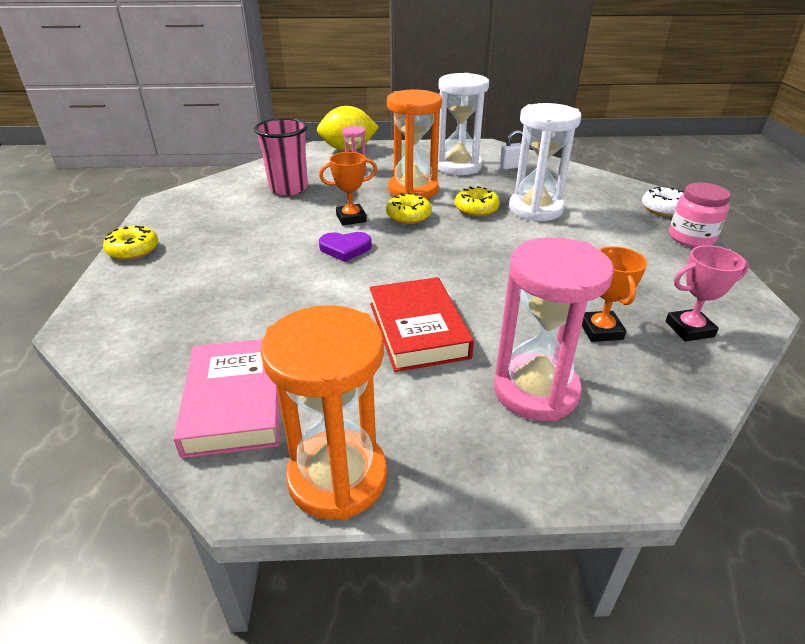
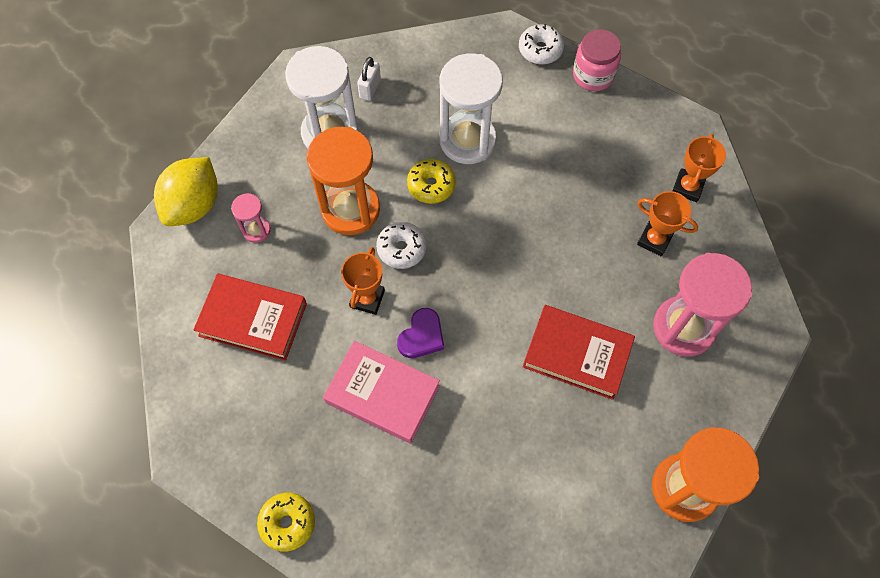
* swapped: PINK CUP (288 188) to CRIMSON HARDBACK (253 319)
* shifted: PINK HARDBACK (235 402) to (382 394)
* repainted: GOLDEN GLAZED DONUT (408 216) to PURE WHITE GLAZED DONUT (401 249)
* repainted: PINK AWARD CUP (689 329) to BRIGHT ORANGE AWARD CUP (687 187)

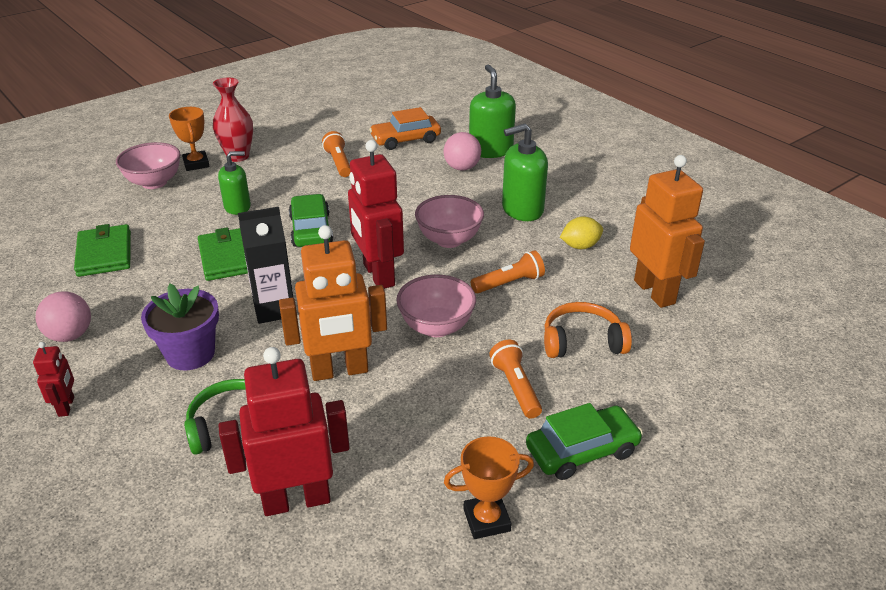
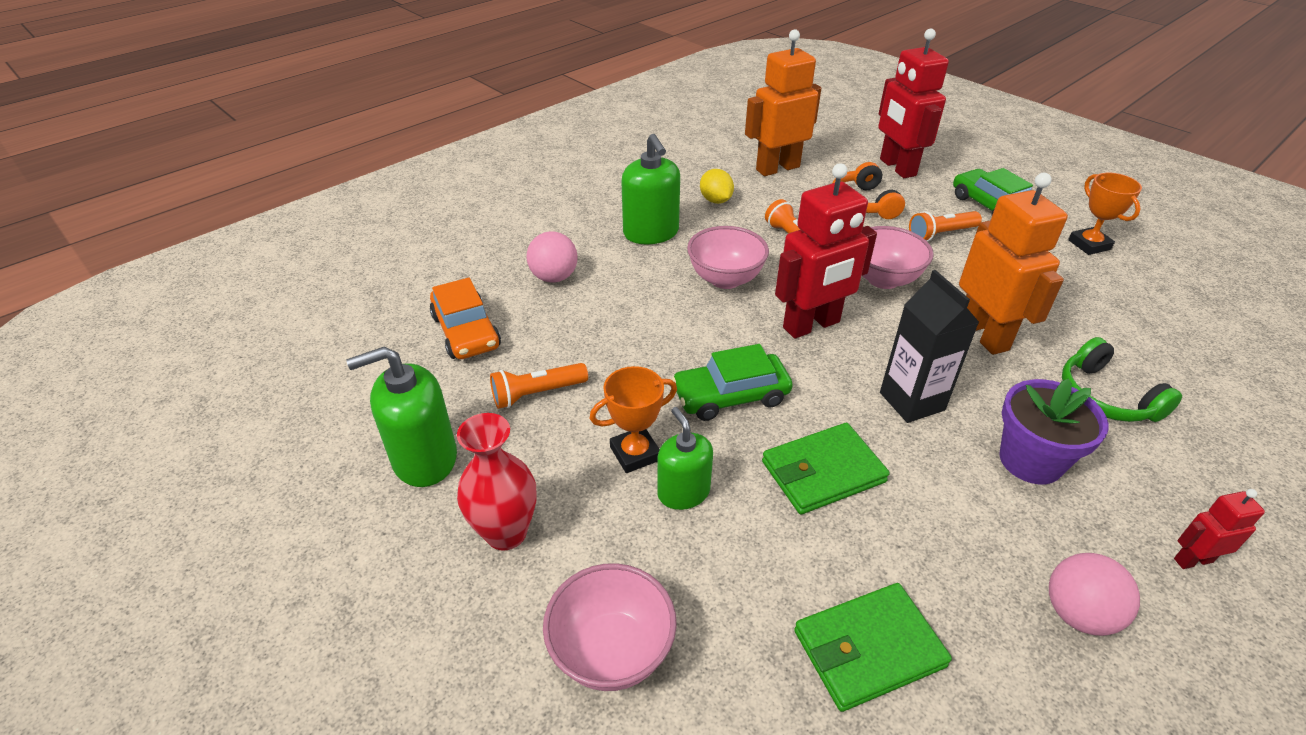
* shifted: GREEN PUMP BOTTLE (490 150) to (424 459)
* shifted: BRIGHT ORANGE AWARD CUP (196 164) to (635 453)
* shifted: CRIMSON ROBOT FIGURE (296 500) to (897 167)

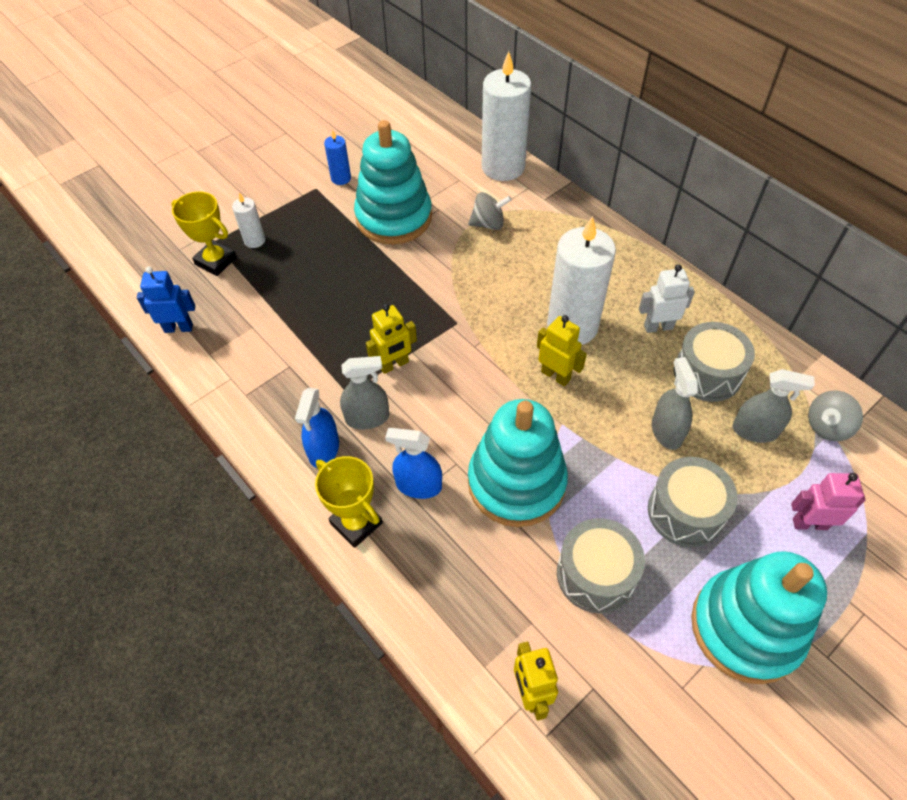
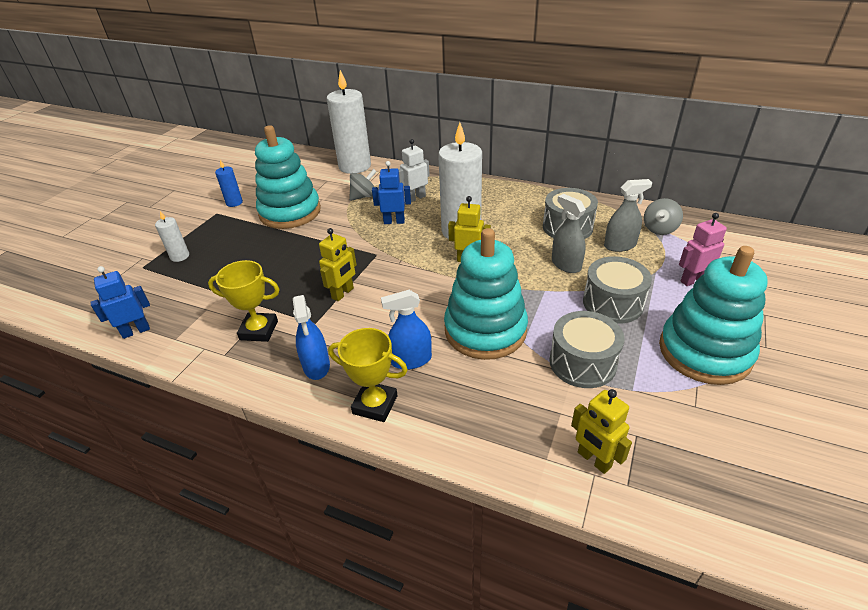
* shifted: GOLDEN AWARD CUP (216 261) to (259 330)
* new: BLUE ROBOT FIGURE (394 221)
* shifted: PURE WHITE ROBOT FIGURE (658 327) to (415 198)
* gone: GRAY SPRAY BOTTLE (367 418)

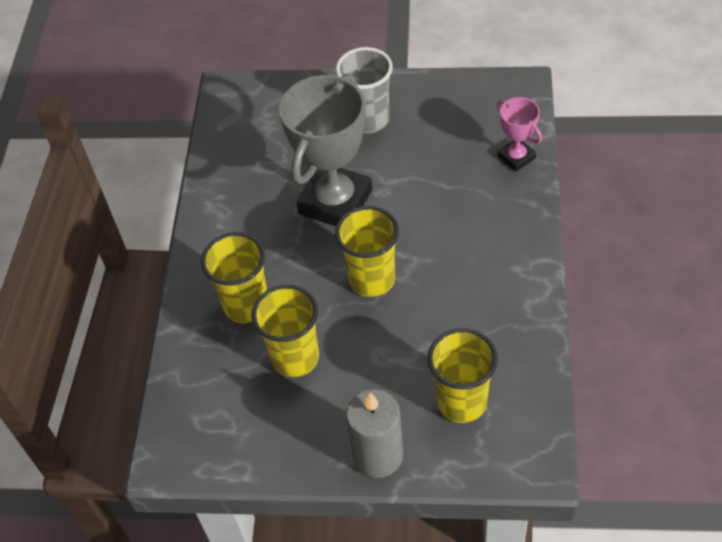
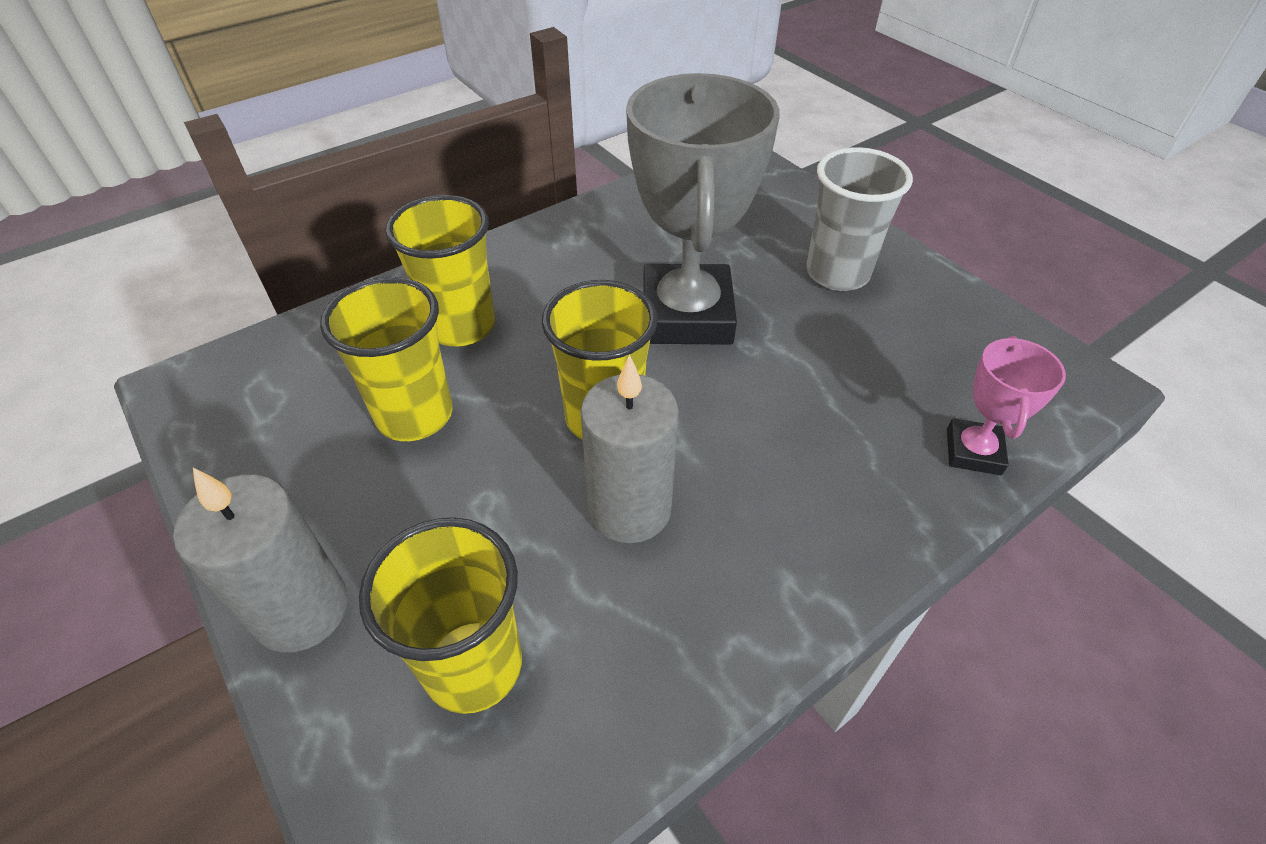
* new: GRAY CANDLE (629 509)
* rotated: GRAY AWARD CUP (335 202) = (687 315) 75 degrees counterclockwise

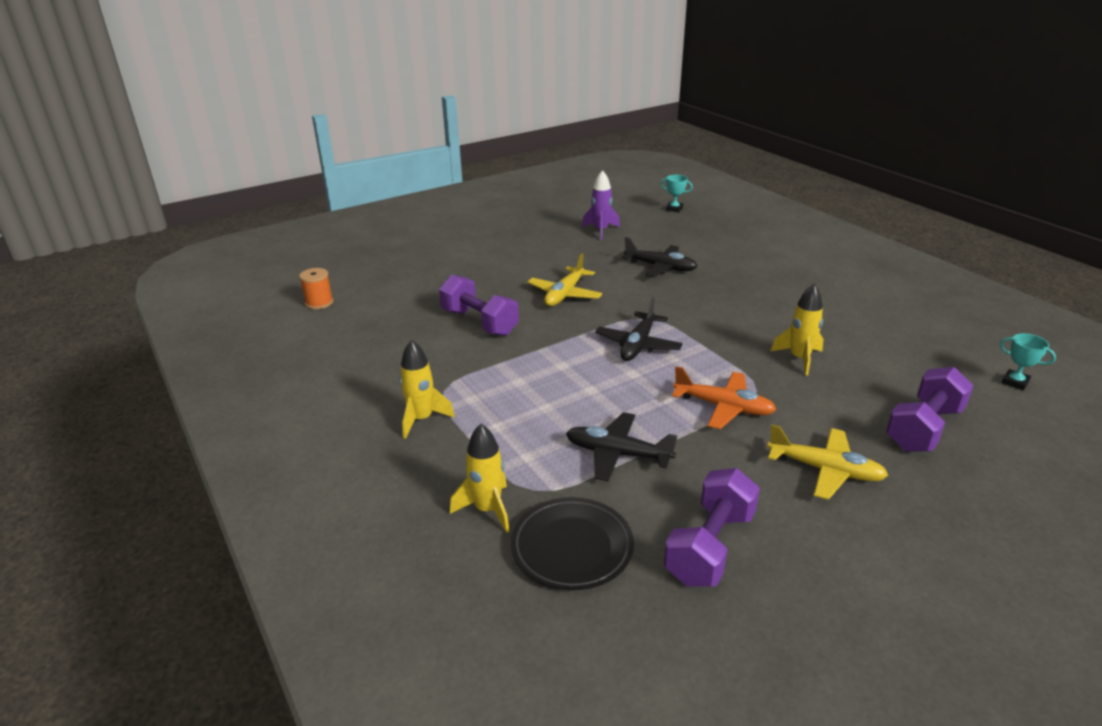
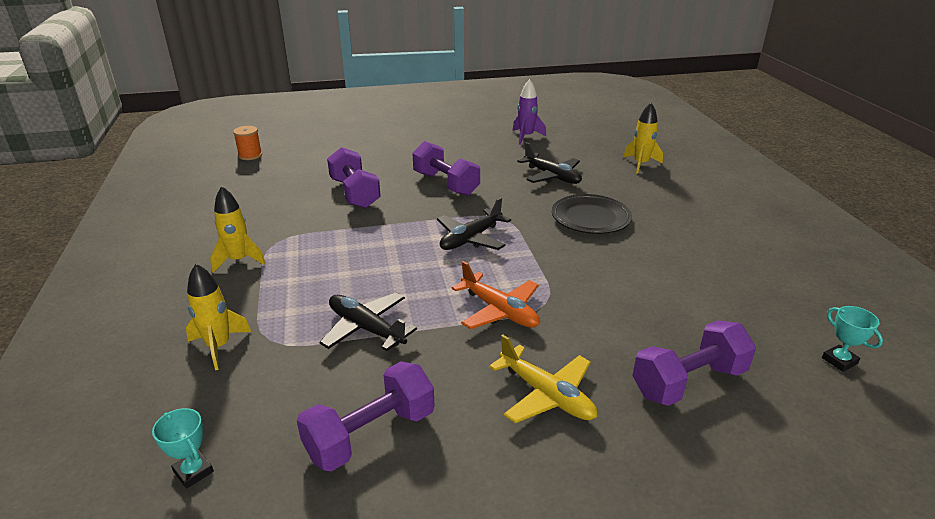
* shifted: TURQUOISE AWARD CUP (674 209) to (193 472)
* swapped: GOLDEN PLANE (565 294) to PURPLE DUMBBELL (446 184)
* shifted: EBONY FLAT DISH (572 547) to (590 218)
* shifted: GOLDEN TOY ROCKET (799 358) to (641 164)

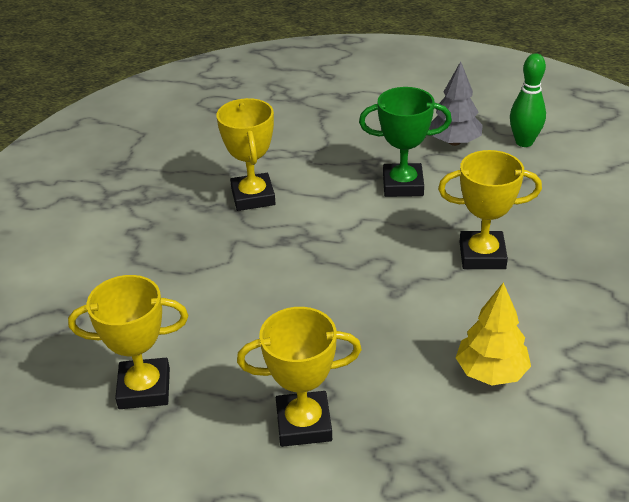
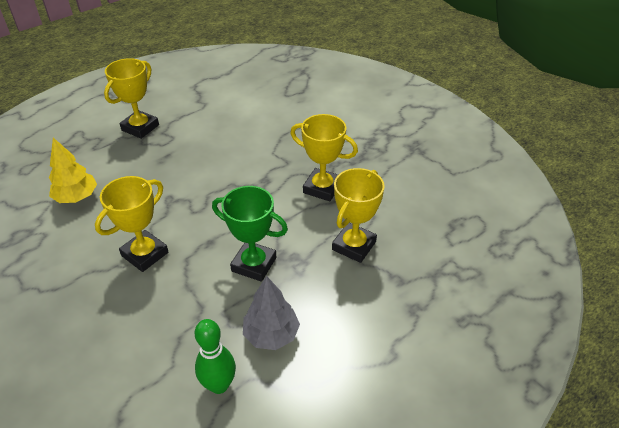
* rotated: GREEN AWARD CUP (403 185) = (254 264) 75 degrees clockwise
* shifted: GOLDEN AWARD CUP (144 389) to (354 246)

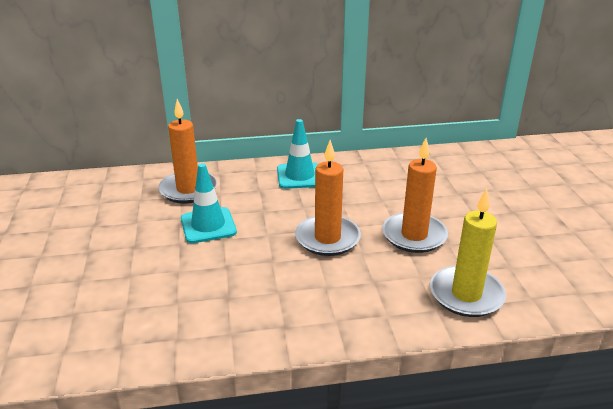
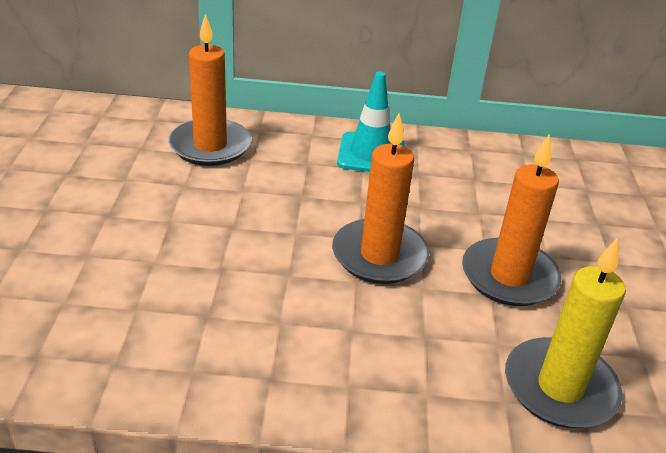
* gone: TURQUOISE TRAFFIC CONE (208 225)

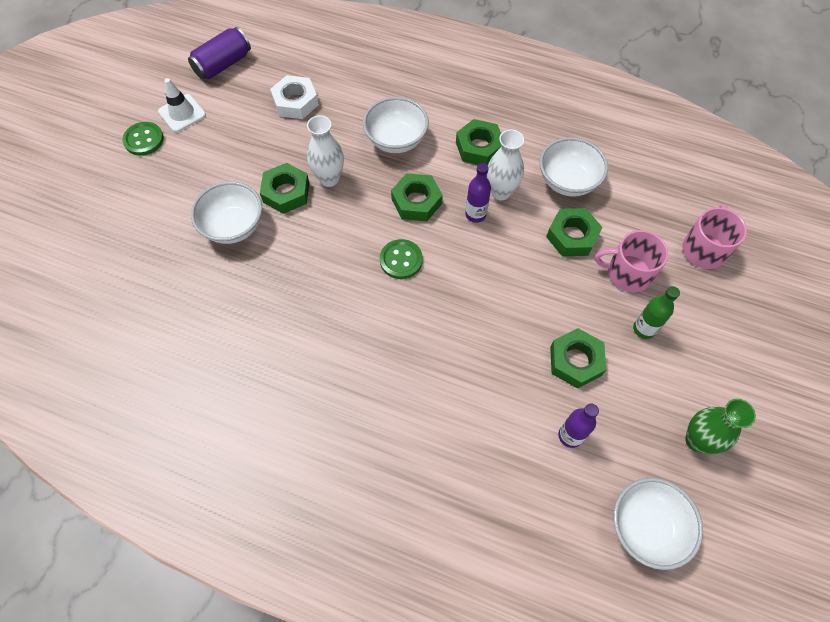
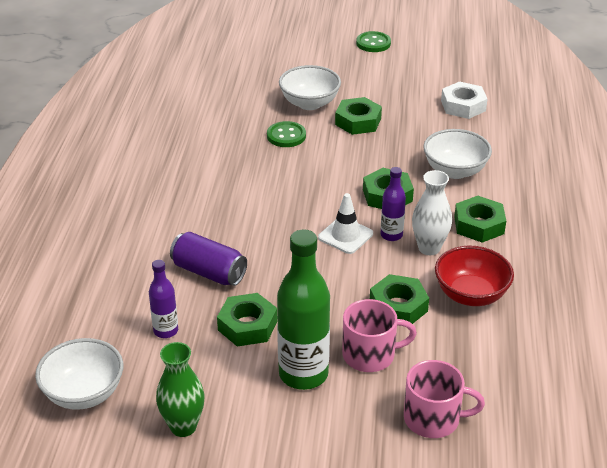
* shifted: PURPLE CAN (223 64) to (209 272)
* shifted: GREEN SHIRT BUTTON (401 260) to (286 136)
* scaled: GREEN FLASK (644 329) = (303 374) x1.90
* shifted: PURE WHITE TRAFFIC CONE (182 113) to (345 235)
* rotated: PINK COFFEE MUG (628 273) = (370 355) 90 degrees clockwise
* repainted: PURE WHITE BOWL (567 181) to CRIMSON BOWL (471 295)
* gone: PURE WHITE TALL VASE (329 178)

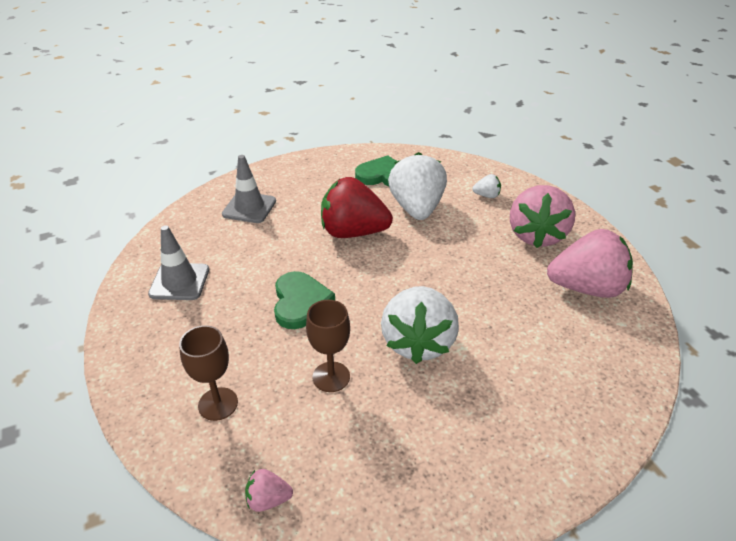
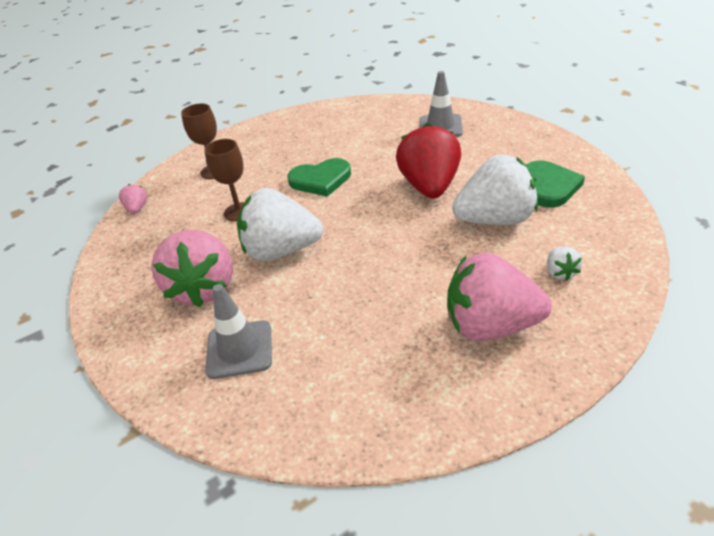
* shifted: PINK TOY STRAWBERRY (586 288) to (203 288)
* shifted: GRAY TRAFFIC CONE (179 282) to (239 349)

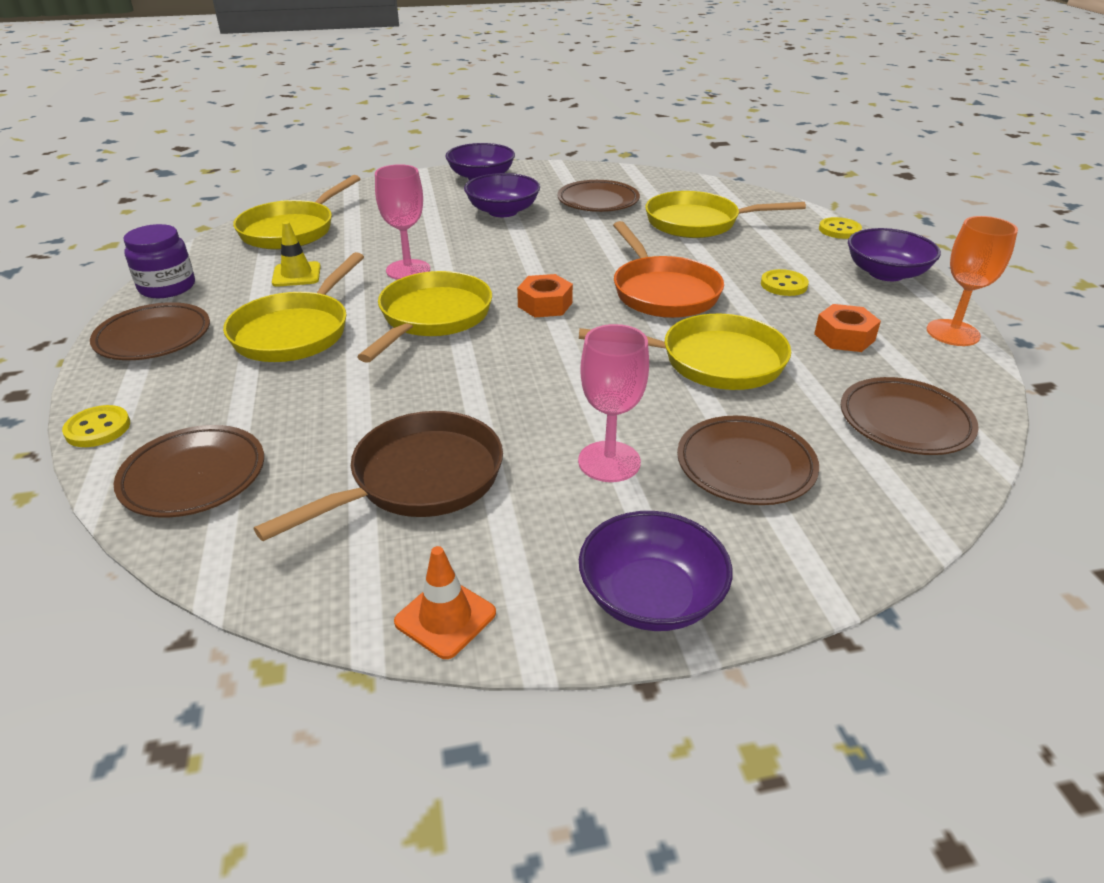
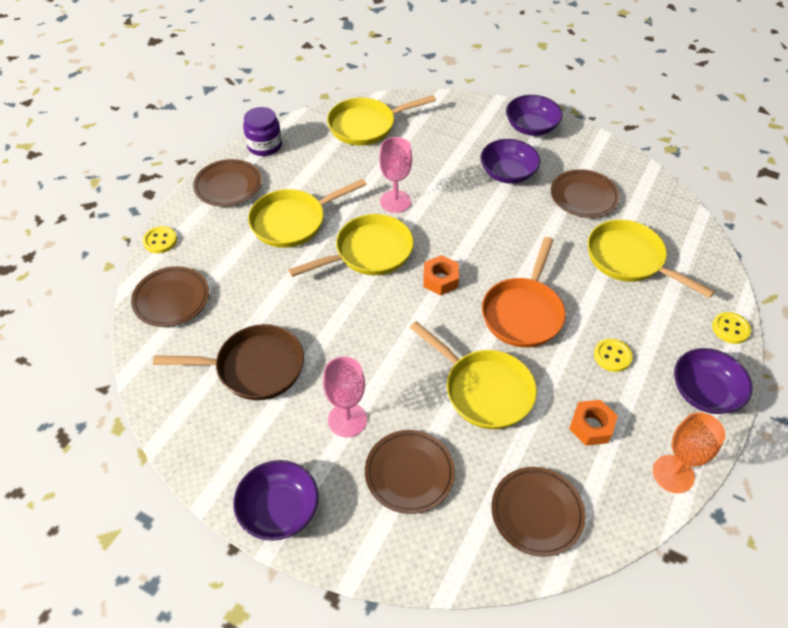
* gone: GOLDEN TRAFFIC CONE (296 275)
* gone: BRIGHT ORANGE TRAFFIC CONE (445 617)

